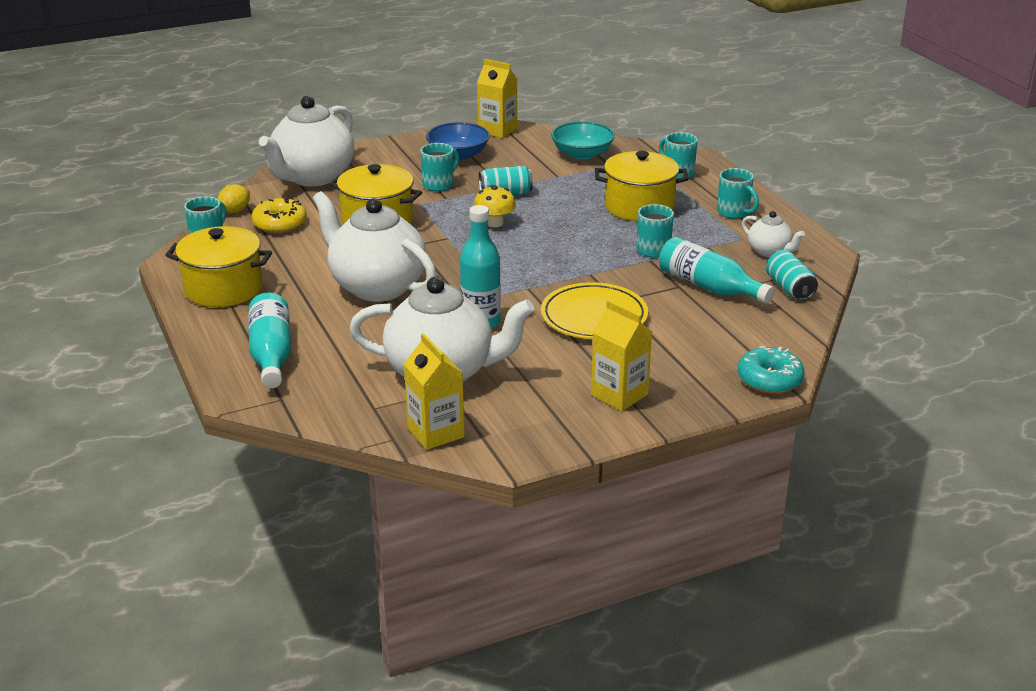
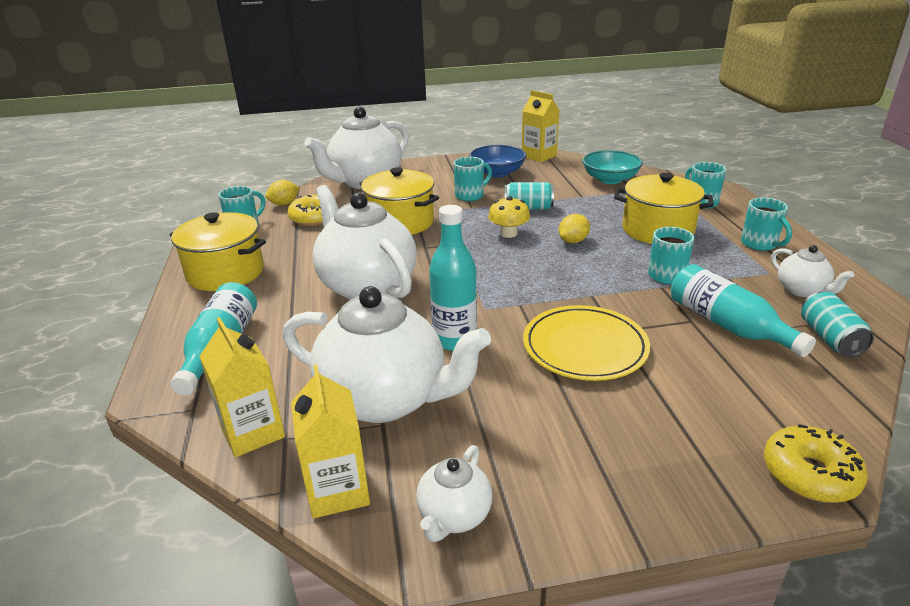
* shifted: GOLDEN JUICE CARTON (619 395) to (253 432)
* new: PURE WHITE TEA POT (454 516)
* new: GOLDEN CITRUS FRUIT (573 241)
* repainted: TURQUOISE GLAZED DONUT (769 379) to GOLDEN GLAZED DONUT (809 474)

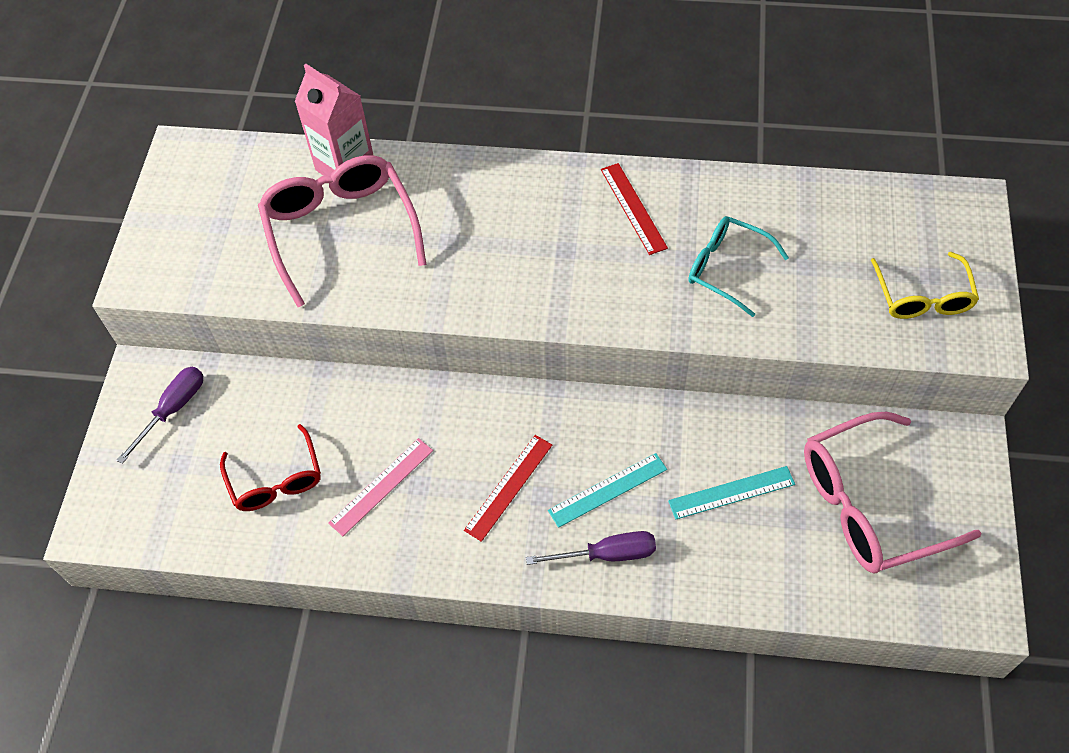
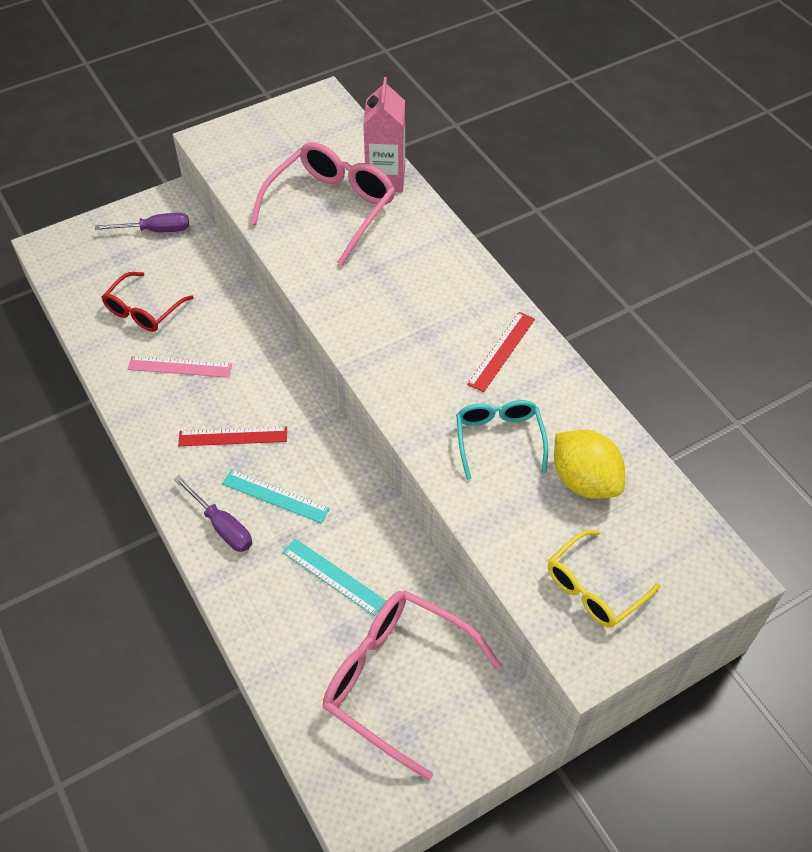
* new: GOLDEN CITRUS FRUIT (584 480)

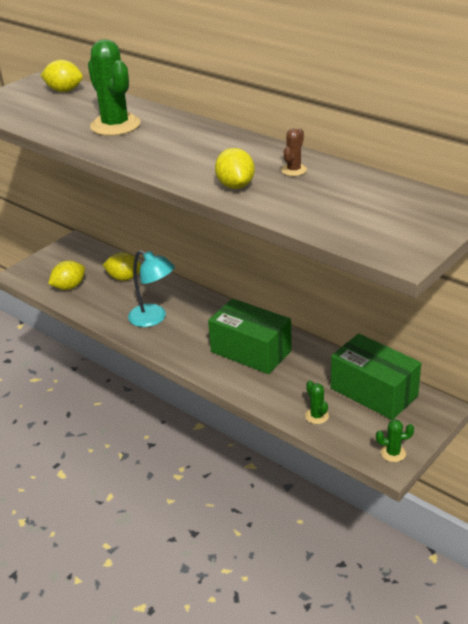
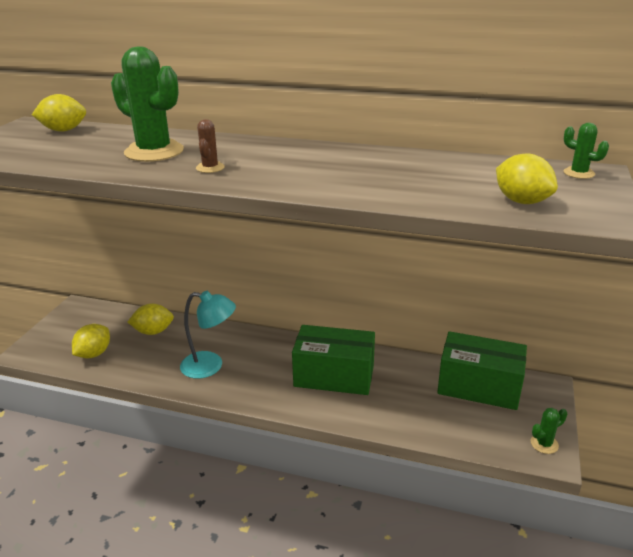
* shifted: RUSSET PRICKLY PLANT (294 170) to (210 168)
* shifted: GOLDEN CITRUS FRUIT (235 186) to (521 201)
* shifted: GREEN PRICKLY PLANT (316 416) to (578 173)

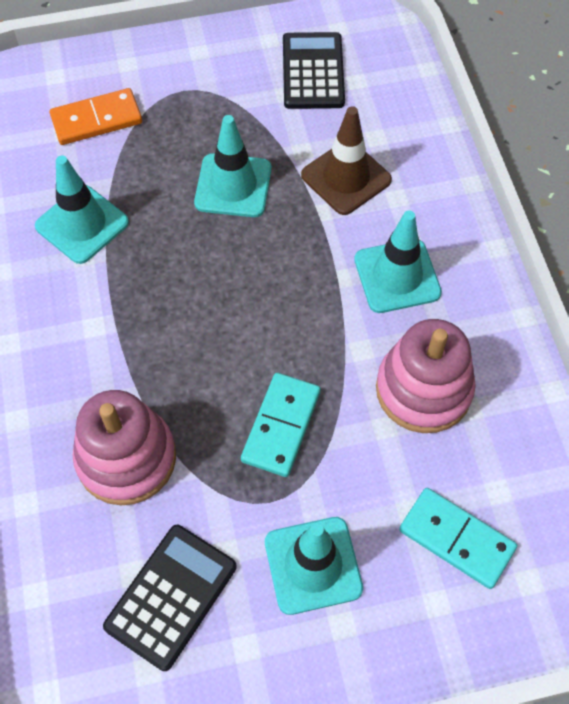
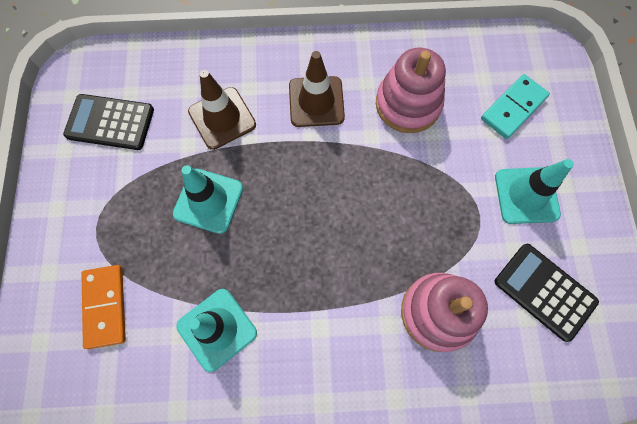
* repainted: TURQUOISE TRAFFIC CONE (397 276) to RUSSET TRAFFIC CONE (316 102)
* gone: TURQUOISE DOMINO (281 426)

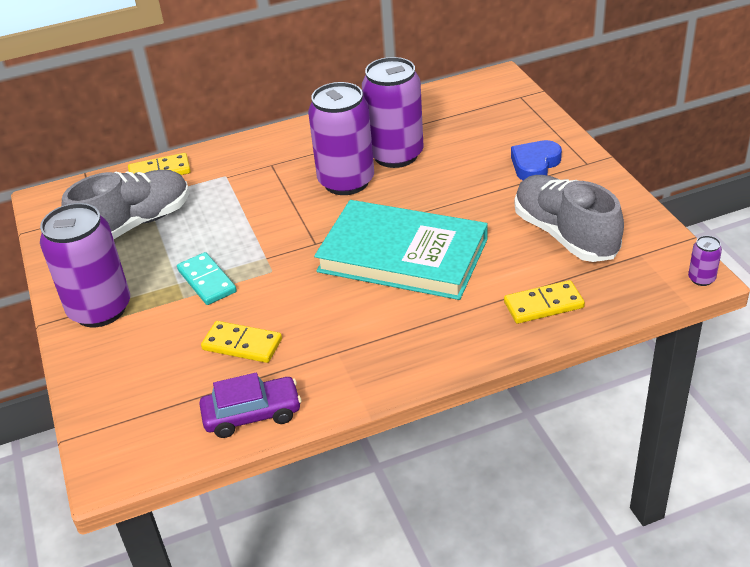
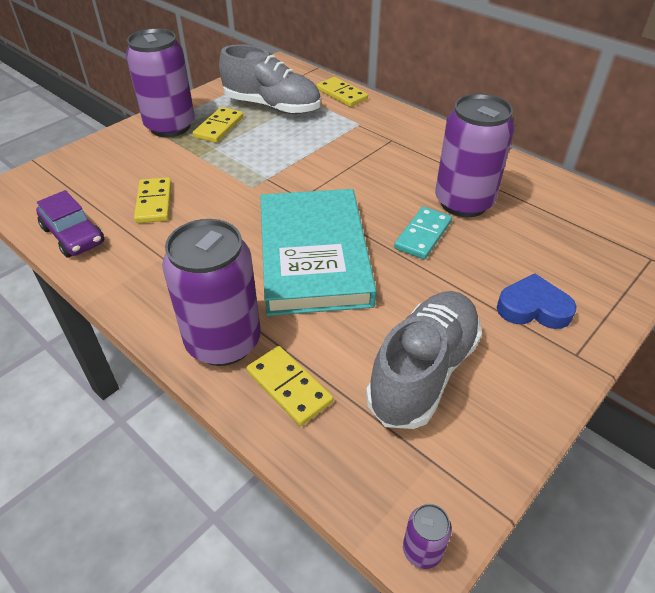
* shifted: PURPLE CAN (346 181) to (223 342)
* new: GOLDEN DOMINO (219 127)
* shifted: TURQUOISE DOMINO (207 281) to (423 235)

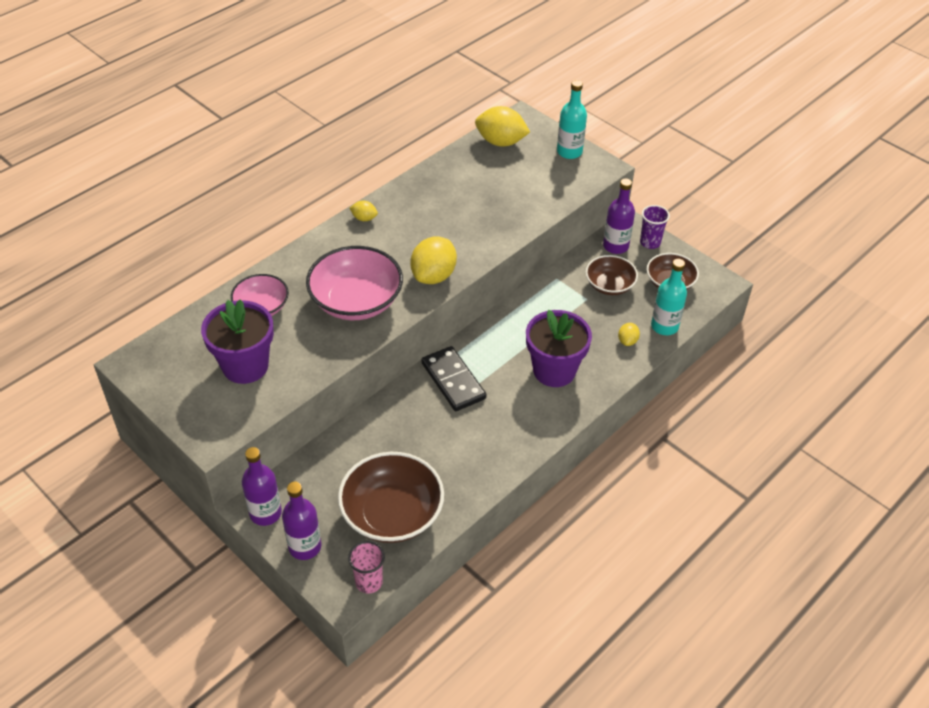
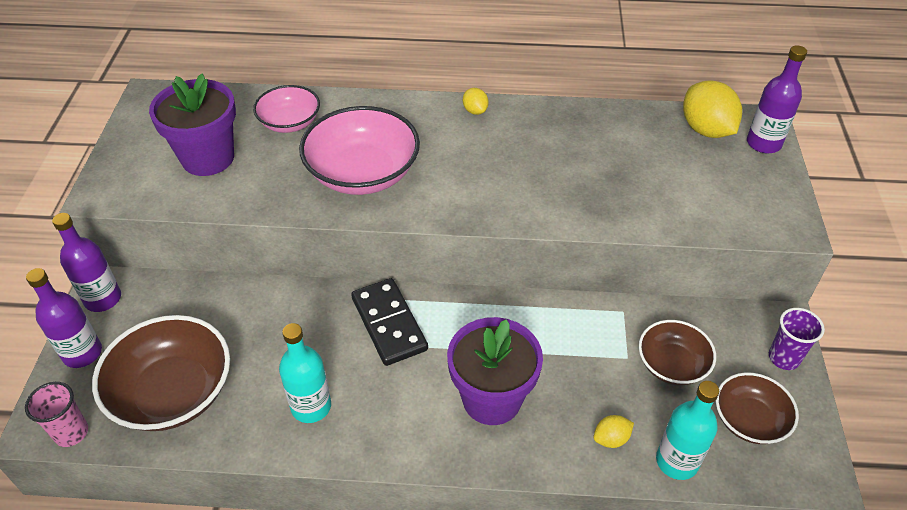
* shifted: TURQUOISE FLASK (569 152) to (311 406)
* rotated: EBONY DOMINO (453 381) = (389 324) 45 degrees counterclockwise
* shifted: PURPLE FLASK (615 246) to (763 143)
* gone: GOLDEN CITRUS FRUIT (433 276)

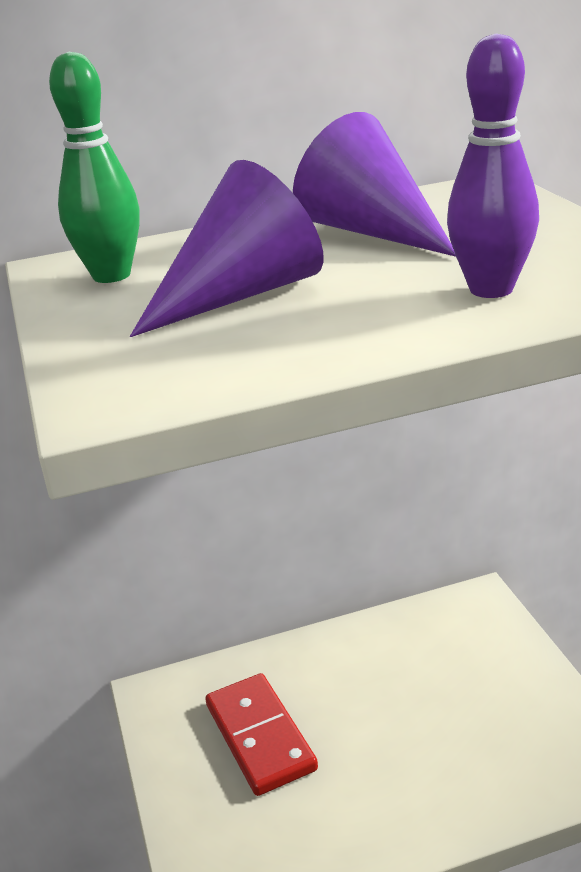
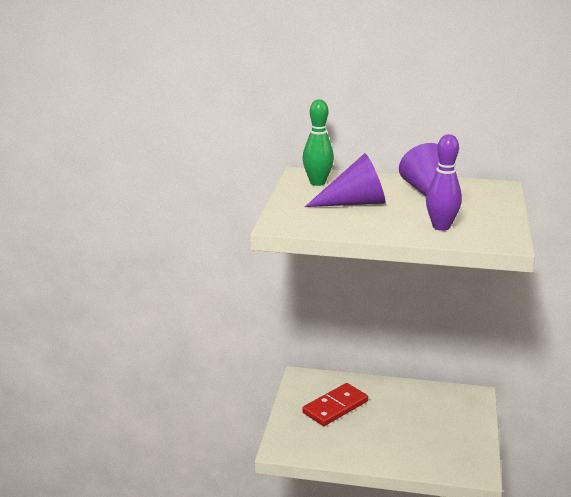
* rotated: CRIMSON DOMINO (260 737) = (335 407) 45 degrees clockwise

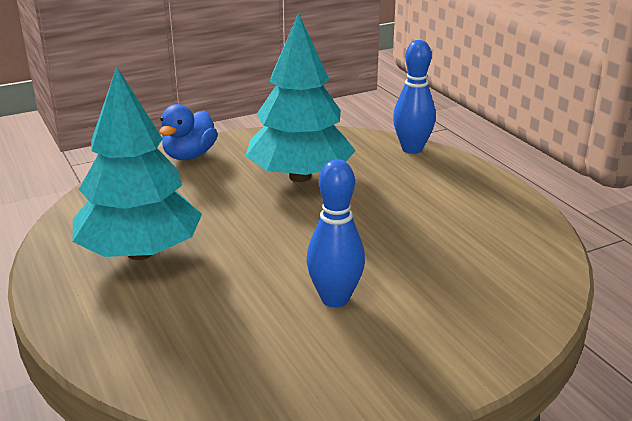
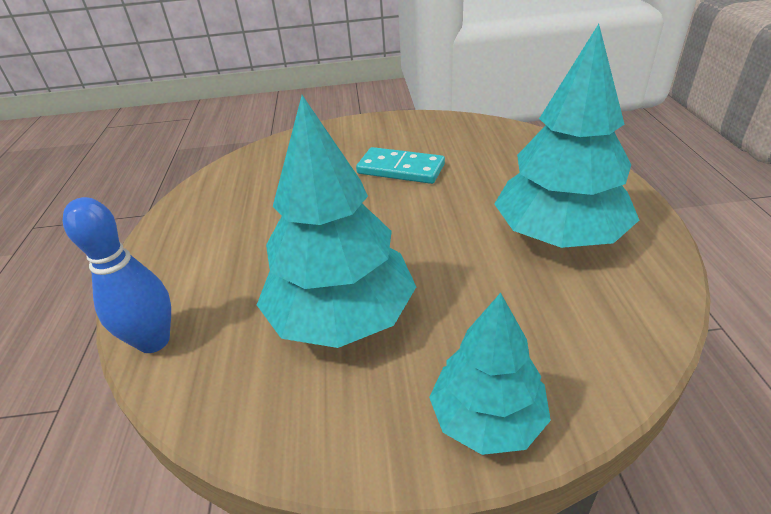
* swapped: BLUE BOWLING PIN (335 299) to TURQUOISE DOMINO (401 169)
* swapped: BLUE DUCK (189 156) to TURQUOISE TOY TREE (487 418)

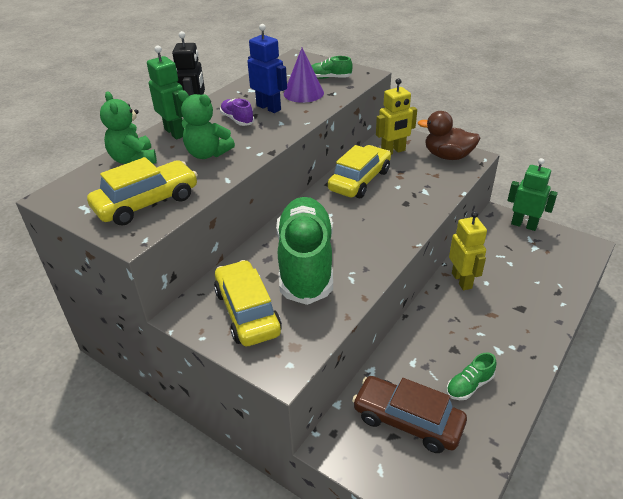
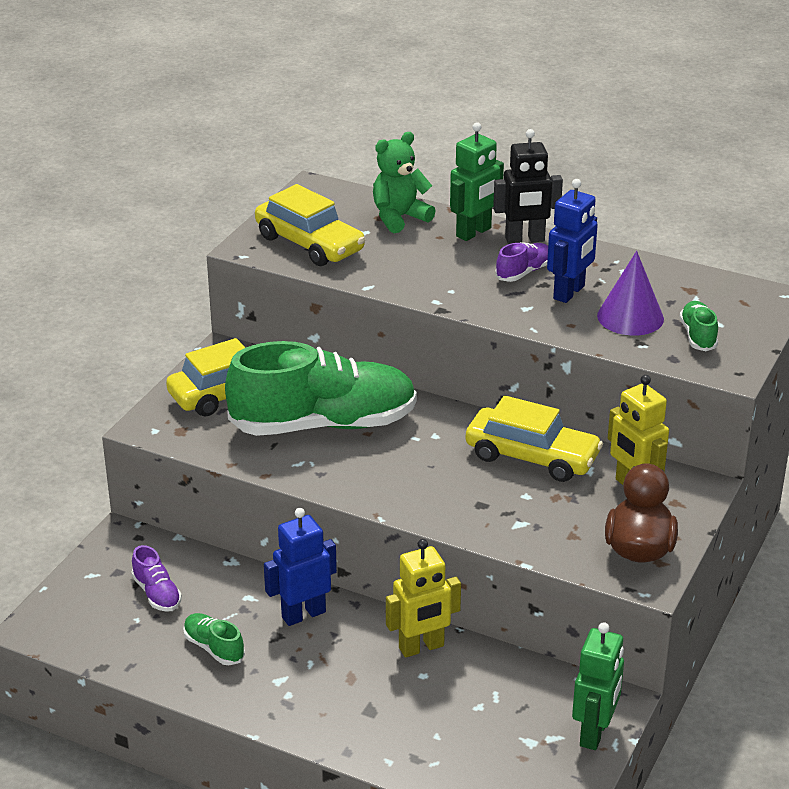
* swapped: RUSSET CAR (407 420) to PURPLE SNEAKER (157 594)
* new: BLUE ROBOT FIGURE (303 614)
* gone: GREEN TEDDY (207 154)

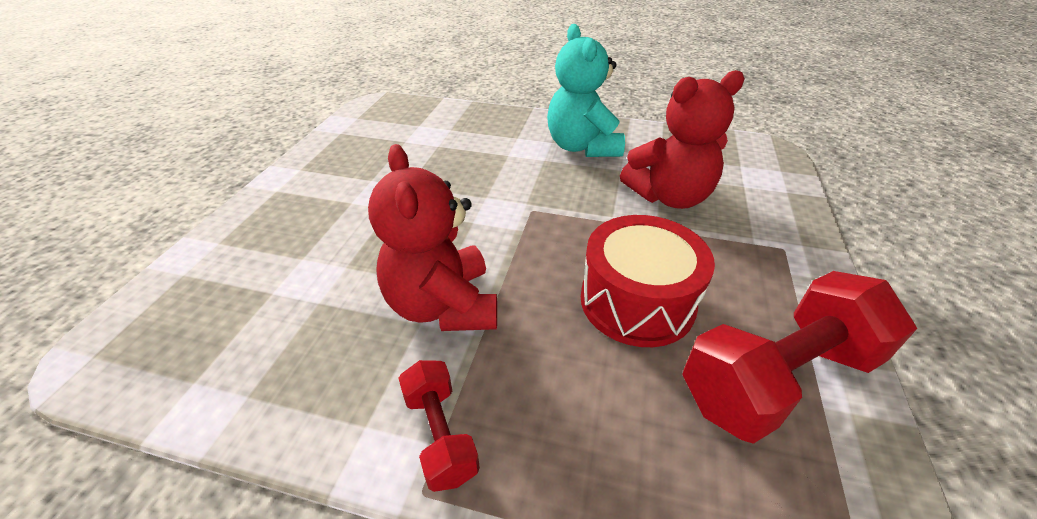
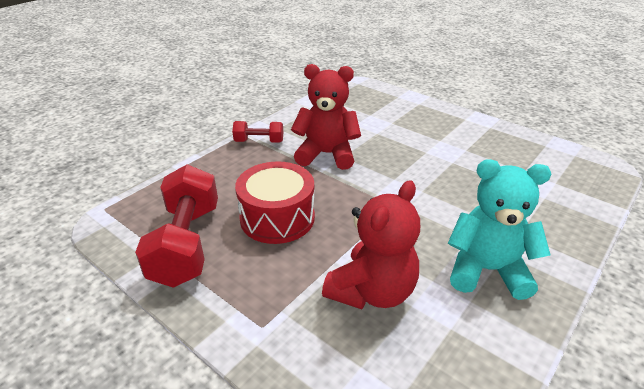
* rotated: CRIMSON TEDDY (669 197) = (372 291) 150 degrees counterclockwise

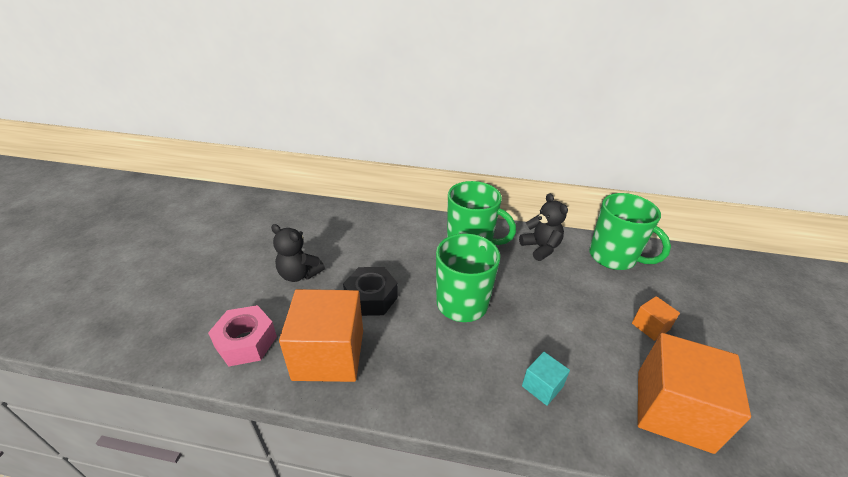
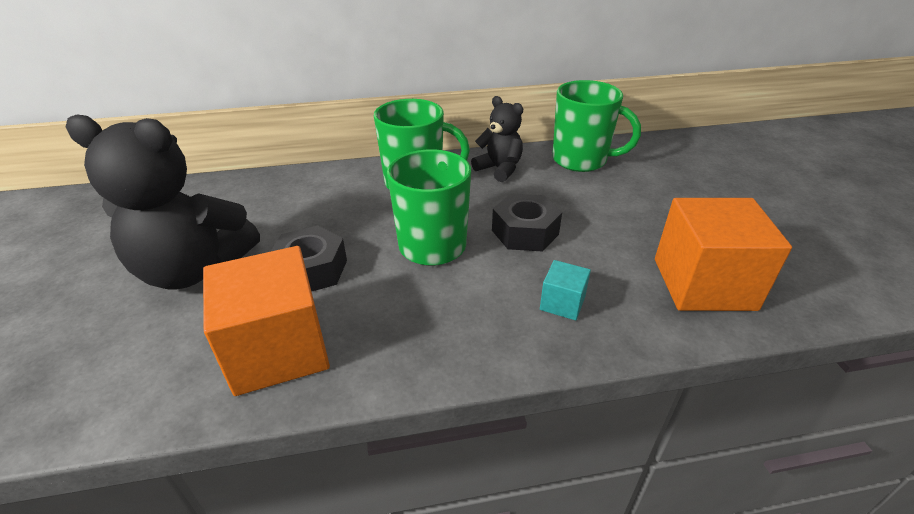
* scaled: EBONY TEDDY (299 274) = (194 269) x1.86
* new: EBONY HEX NUT (525 232)
* gone: PINK HEX NUT (246 342)
* gone: BRIGHT ORANGE BLOCK (650 326)

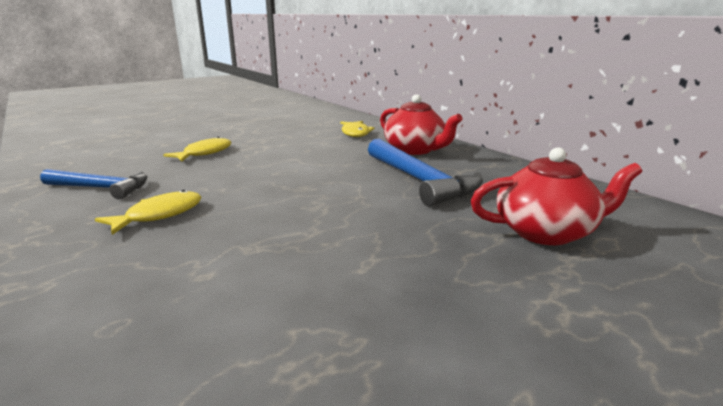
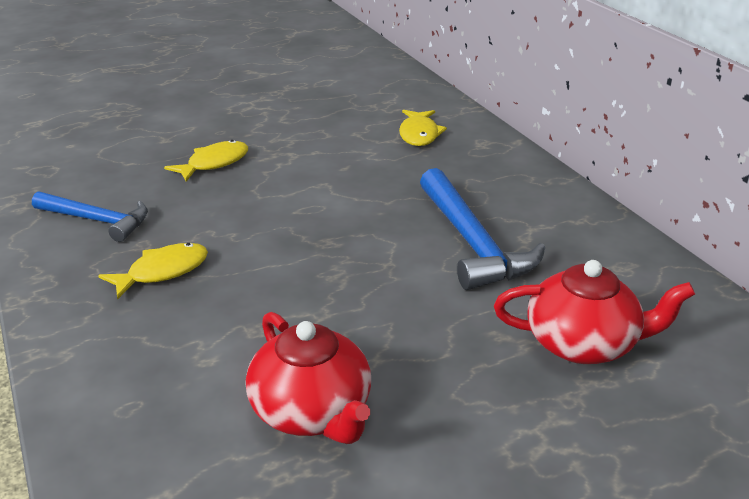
* shifted: CRIMSON TEA POT (415 150) to (312 412)

